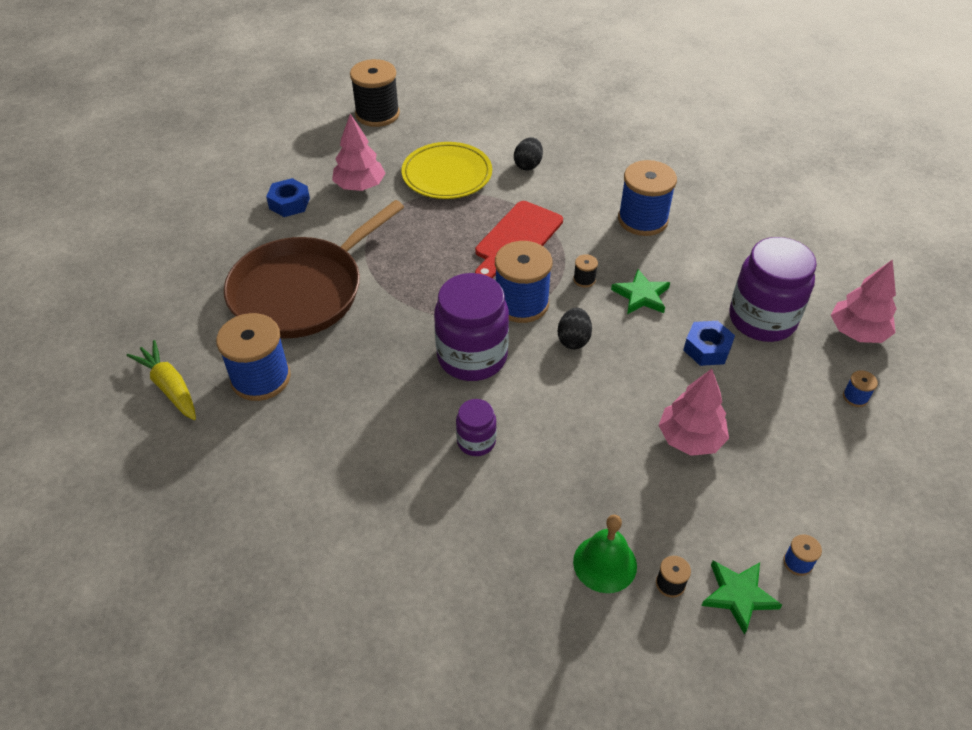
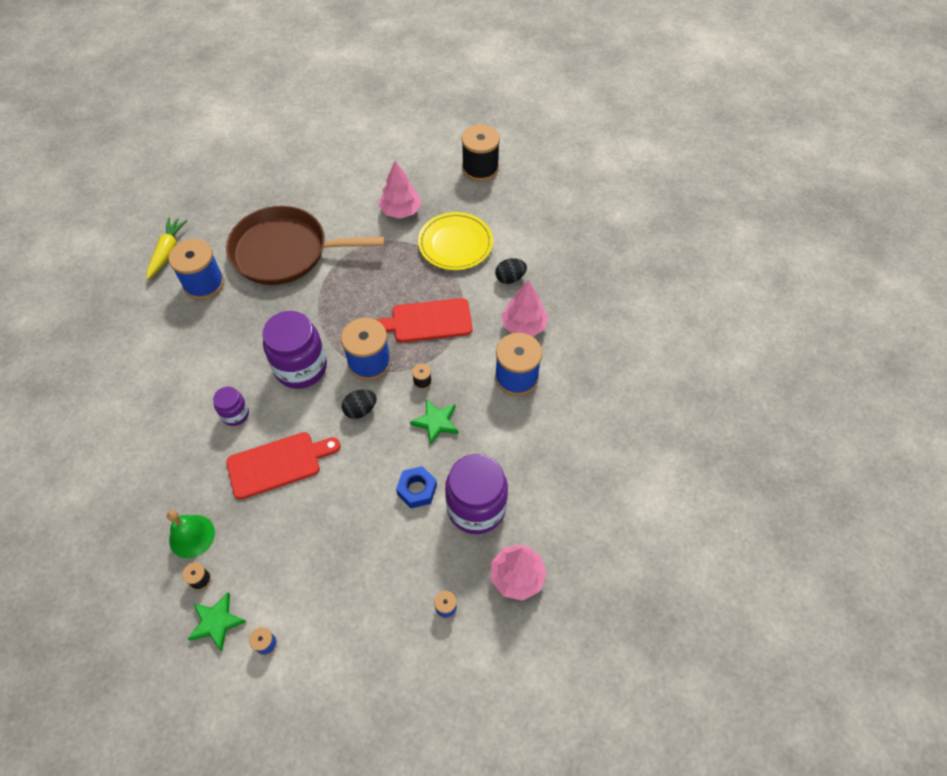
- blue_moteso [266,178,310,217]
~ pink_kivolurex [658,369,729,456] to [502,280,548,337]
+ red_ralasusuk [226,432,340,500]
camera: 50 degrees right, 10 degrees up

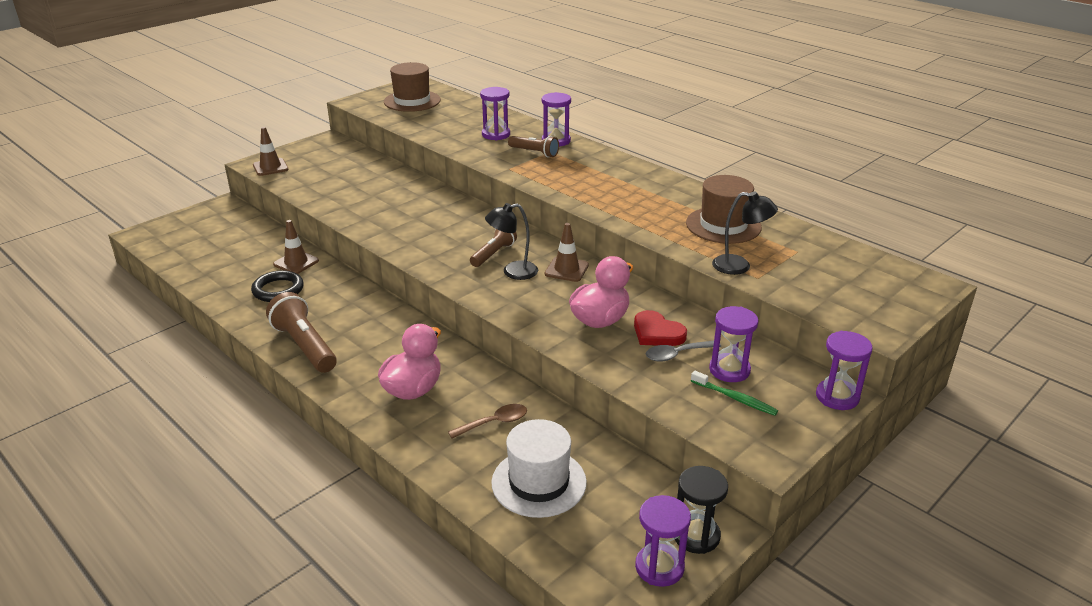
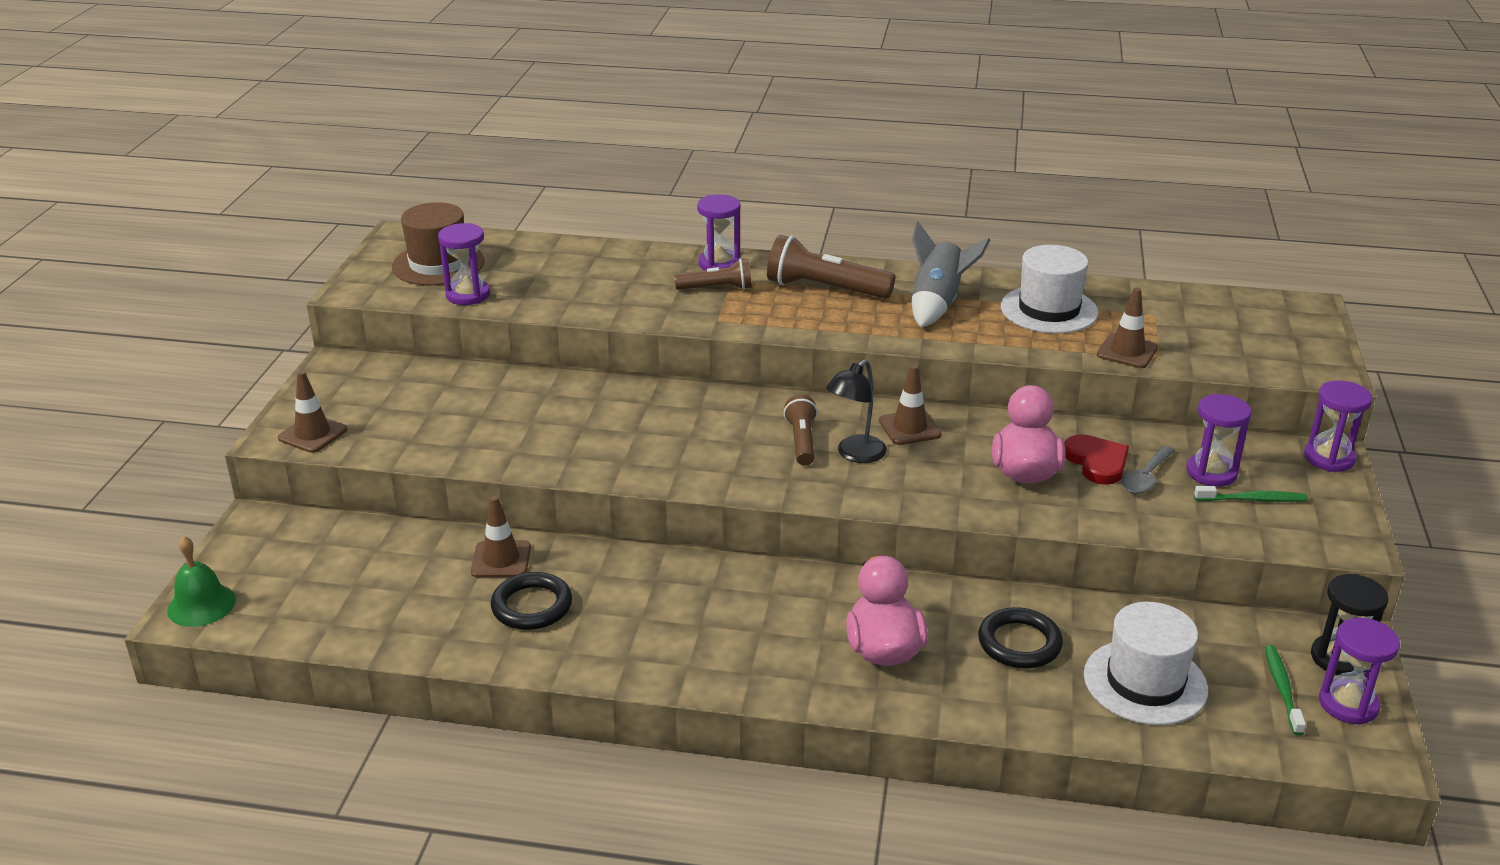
~ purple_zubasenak [480,87,510,140] to [438,223,490,305]
~ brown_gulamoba [686,175,762,244] to white_gulamoba [1001,245,1098,334]
~ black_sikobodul [712,192,778,275] to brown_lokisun [1097,288,1158,368]
~ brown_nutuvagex [266,292,337,373] to [767,235,895,299]
~ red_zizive [634,310,687,346] = [1064,434,1129,485] 120 degrees counterclockwise
~ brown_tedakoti [448,404,527,439] to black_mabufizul [978,607,1063,668]
+ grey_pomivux [911,221,990,327]
+ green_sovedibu [167,536,236,627]
+ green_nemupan [1265,645,1306,735]
camera: 35 degrees left, 0 degrees up

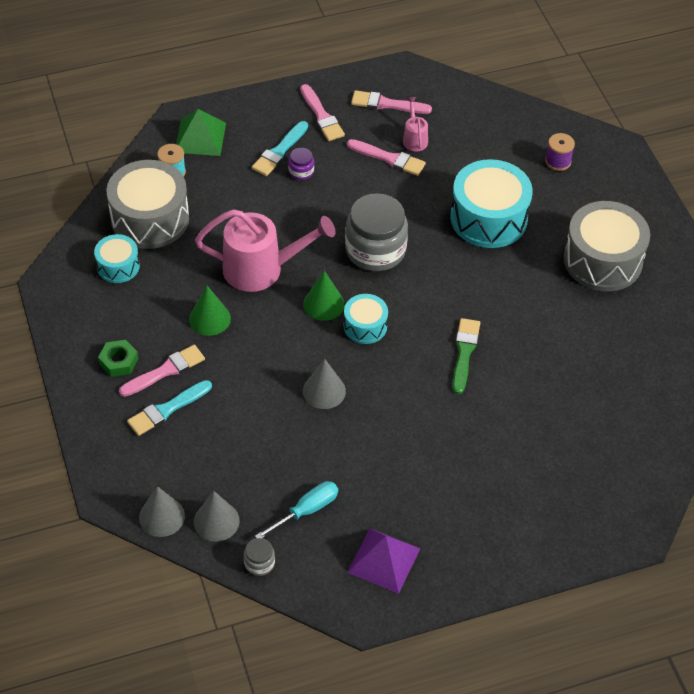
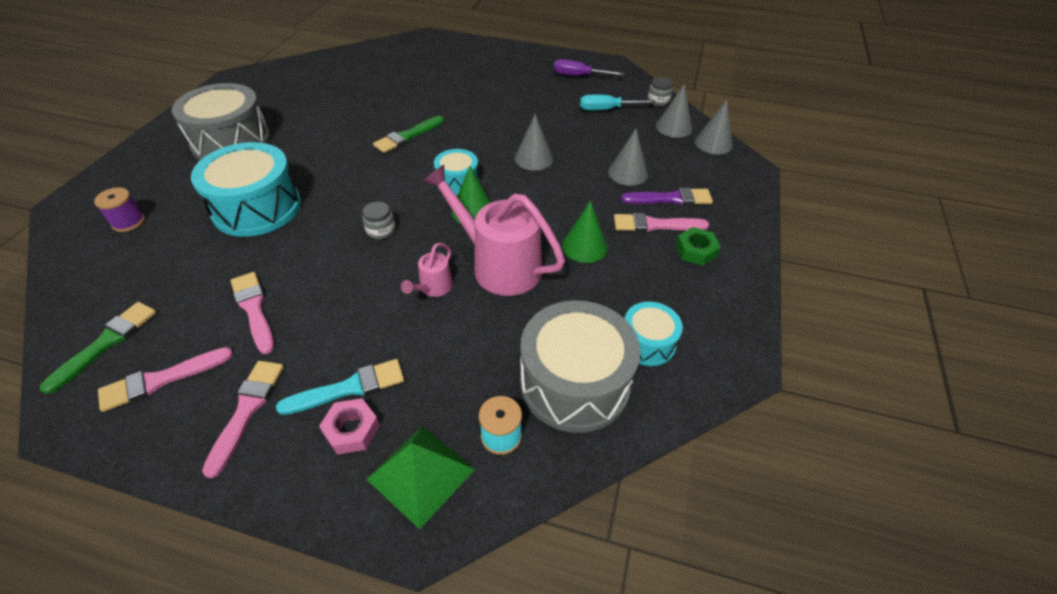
~ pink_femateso [351,90,432,114] = [98,347,233,412] 105 degrees clockwise
~ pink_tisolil [403,97,428,151] to [401,243,453,297]
- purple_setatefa [288,148,314,180]
~ grey_setatefa [345,193,408,271] = [362,202,395,239] x0.44
~ turquoise_femateso [127,380,212,436] to purple_femateso [621,187,713,205]
~ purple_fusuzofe [347,528,421,594] to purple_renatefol [554,59,624,76]
+ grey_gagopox [608,129,648,186]
+ green_femateso [40,302,157,394]
+ pink_moteso [319,398,380,455]
camera: 145 degrees left, 5 degrees down

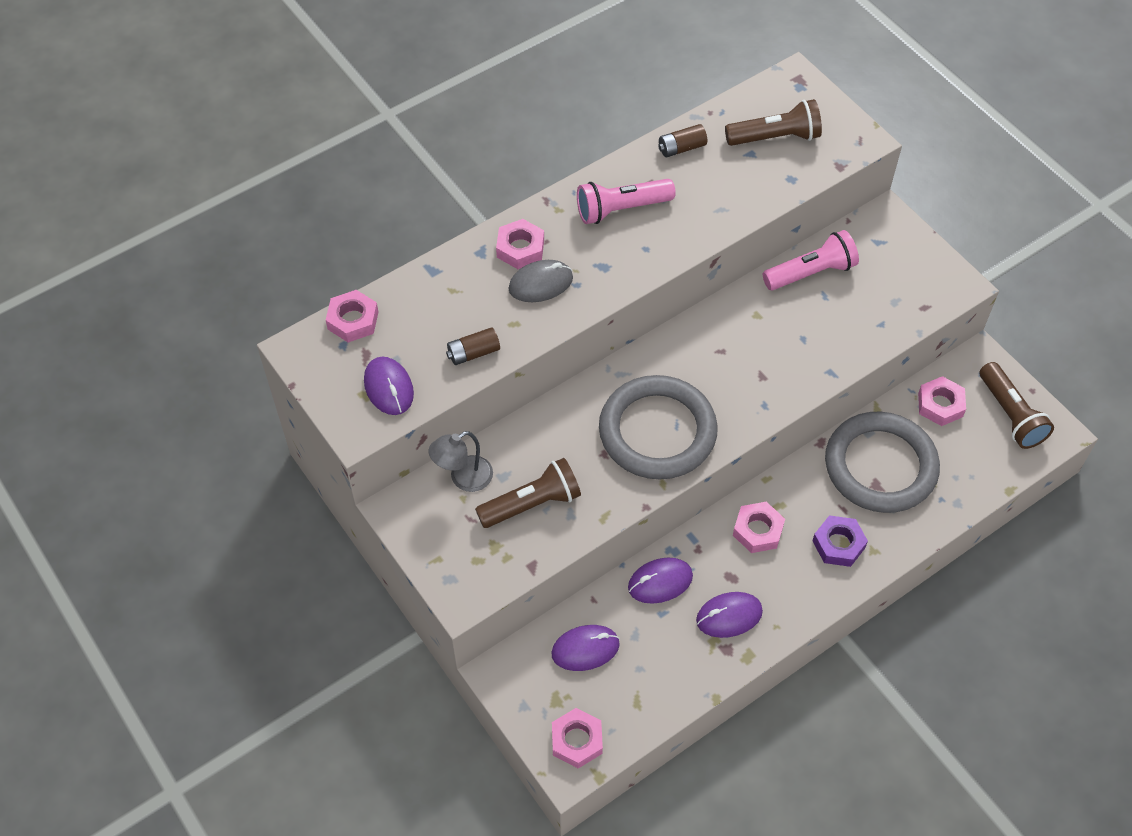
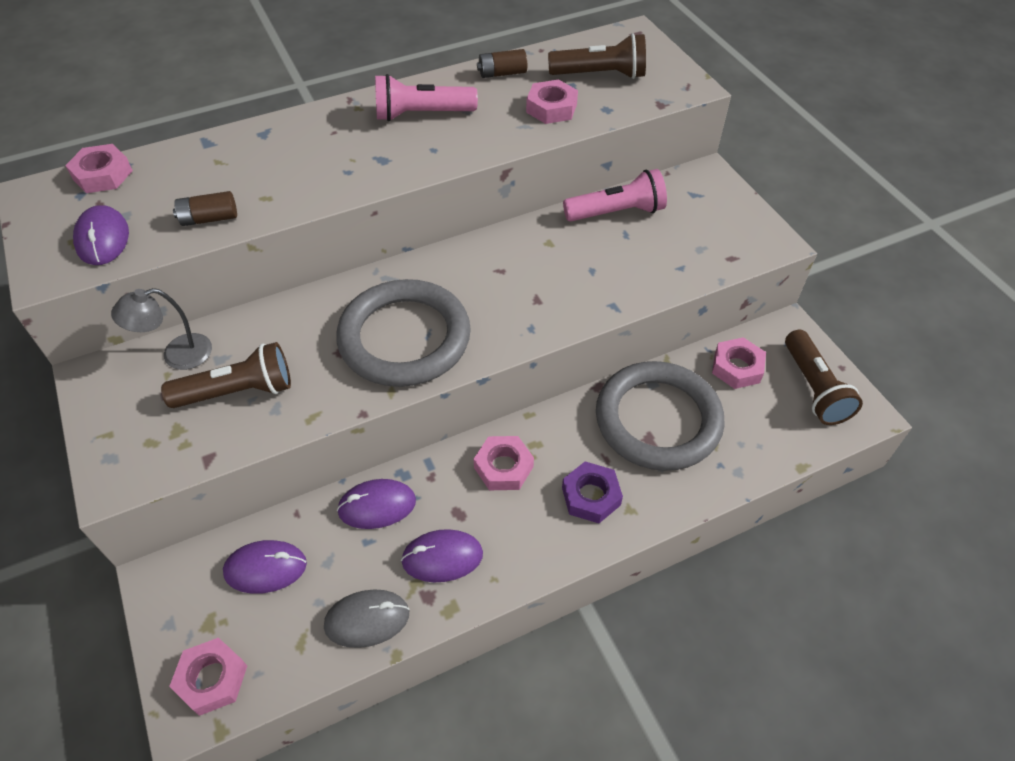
~ pink_moteso [496,219,544,269] to [526,79,578,124]
~ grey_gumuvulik [508,260,573,302] to [324,589,409,648]
camera: 10 degrees right, 5 degrees down

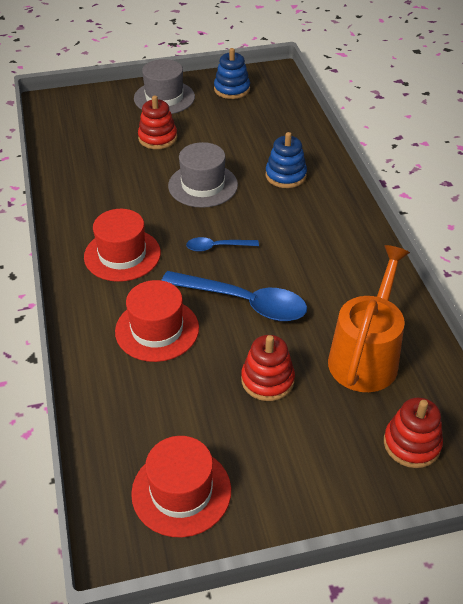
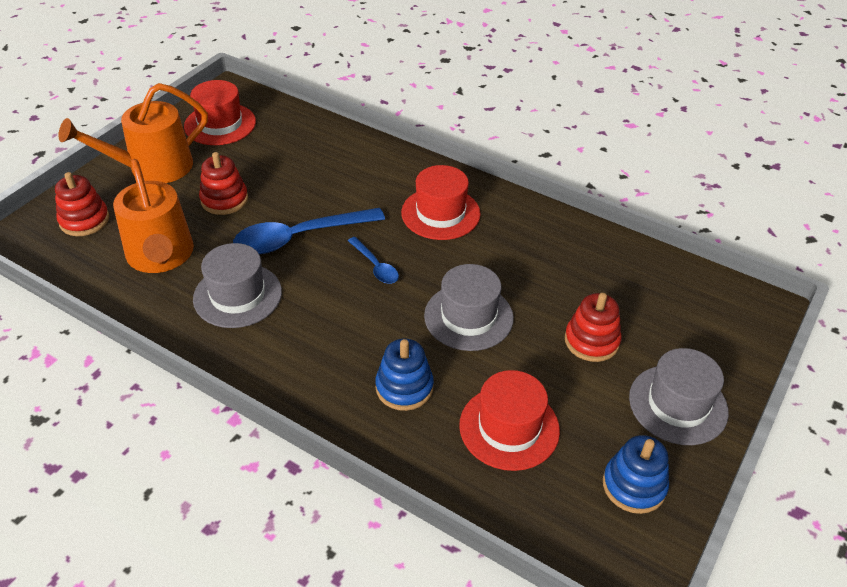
~ blue_tedakoti [186,237,259,252] = [348,237,399,284] 105 degrees clockwise
~ red_gulamoba [115,280,199,362] to [459,370,560,471]
+ orange_tisolil [58,83,208,183]
+ grey_gulamoba [193,243,282,328]
camera: 135 degrees right, 0 degrees up

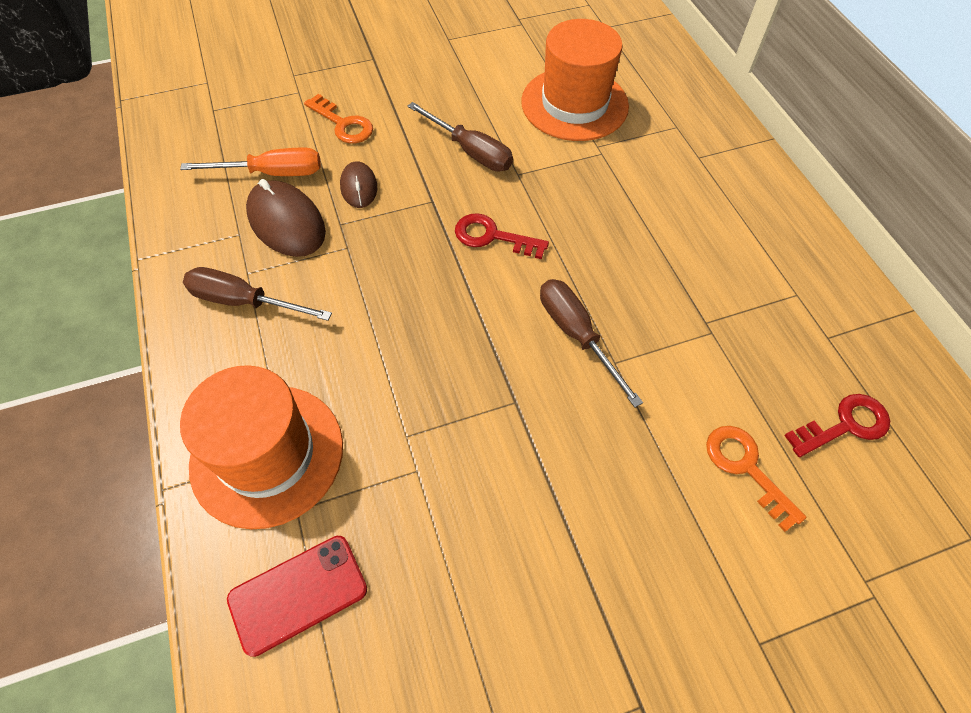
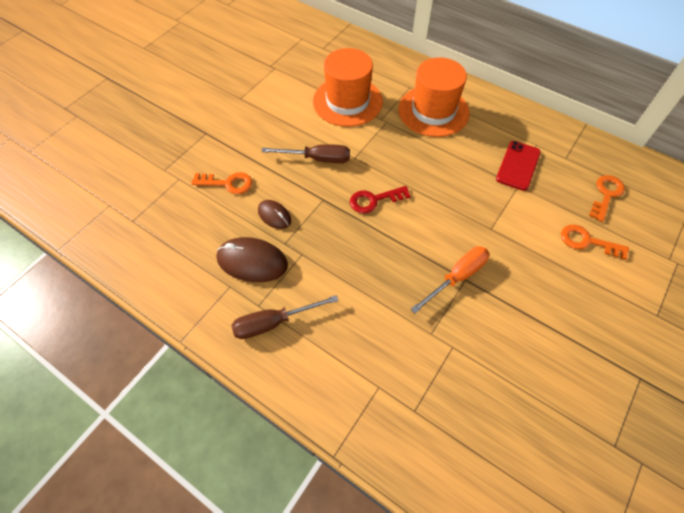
~ orange_renatefol [180,148,321,176] to [411,246,490,313]
- brown_renatefol [540,279,643,407]
~ orange_gulamoba [180,365,343,529] to [398,57,470,137]
~ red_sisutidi [784,394,890,457] to orange_sisutidi [589,175,625,222]
~ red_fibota [227,536,367,657] to [496,141,541,191]
camera: 35 degrees left, 0 degrees up

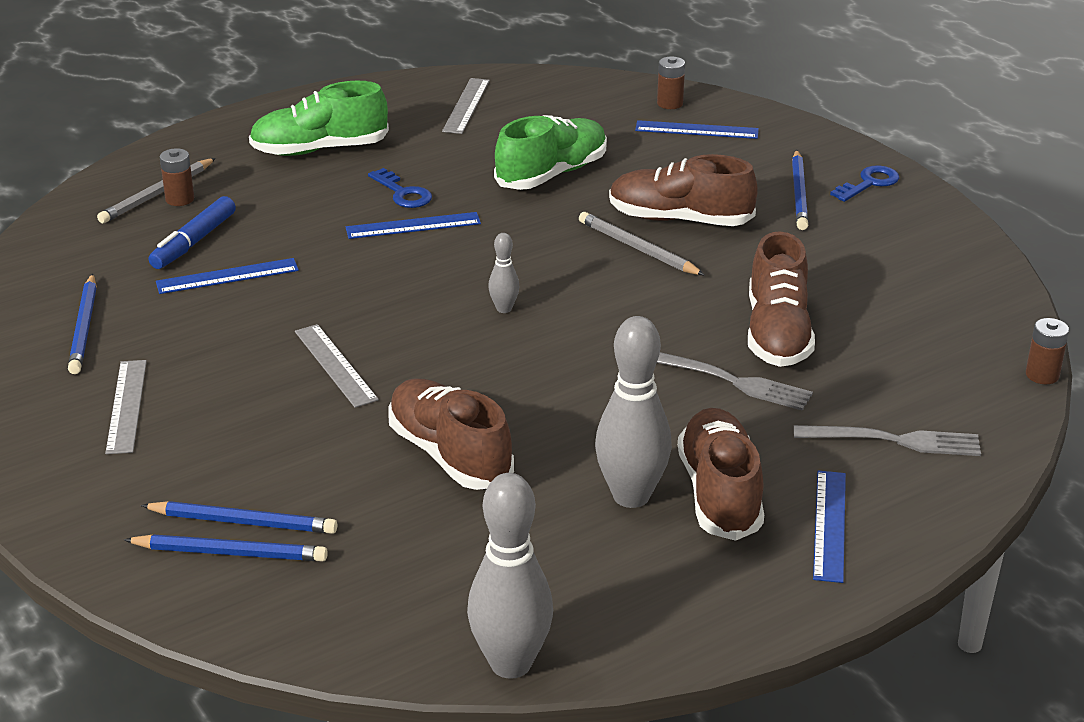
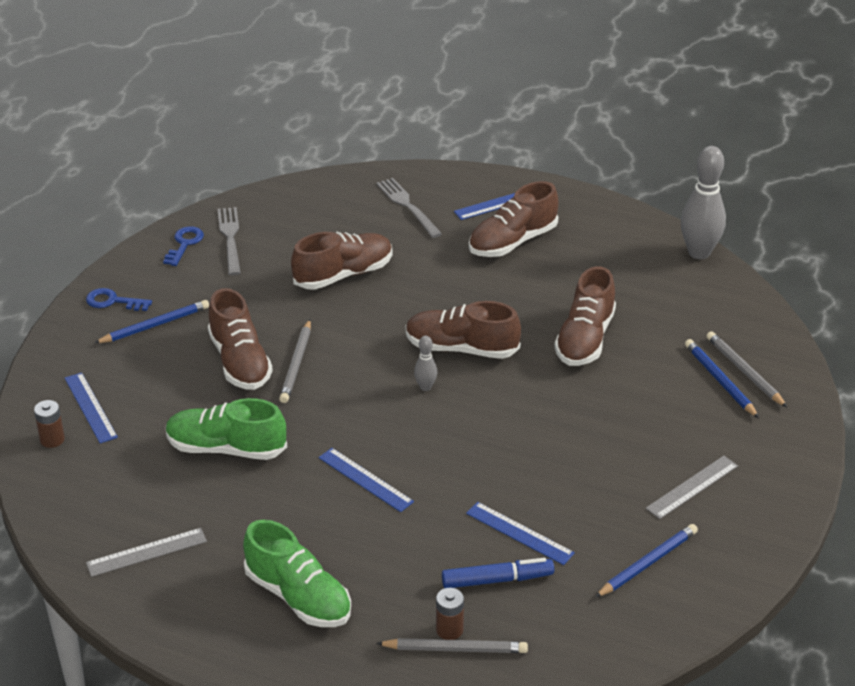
~ blue_sisutidi [368,168,432,208] to [163,226,204,266]
- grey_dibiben [595,316,672,508]
- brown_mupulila [1026,318,1069,384]
- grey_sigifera [295,324,379,408]
~ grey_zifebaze [657,352,813,411] to [218,207,241,276]
~ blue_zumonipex [124,535,328,561] to grey_zumonipex [707,331,787,407]
+ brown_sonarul [406,301,521,359]
camera: 125 degrees left, 5 degrees up

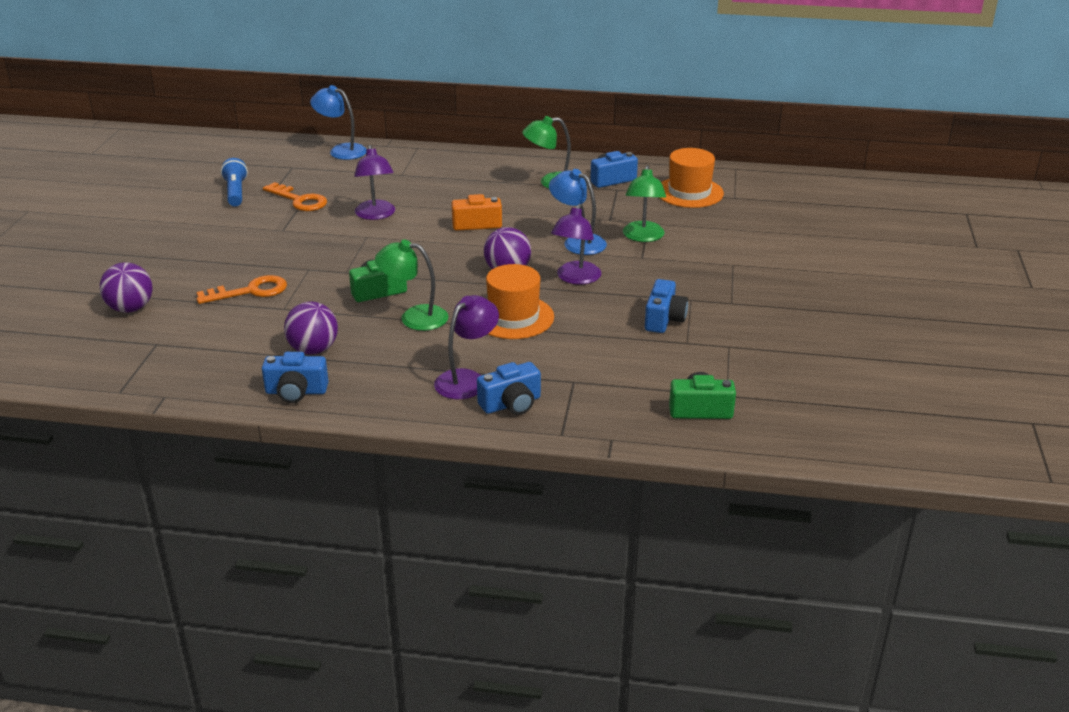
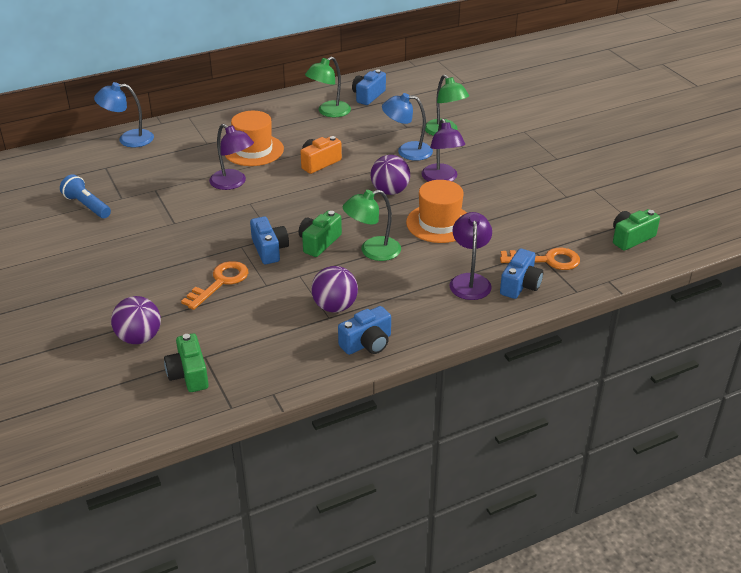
~ orange_gulamoba [659,148,724,208] to [225,111,284,166]
~ orange_sisutidi [263,182,327,211] to [500,248,580,270]
~ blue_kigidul [645,279,688,333] to [250,216,289,264]
+ green_kigidul [164,333,209,392]
camera: 35 degrees left, 5 degrees up

